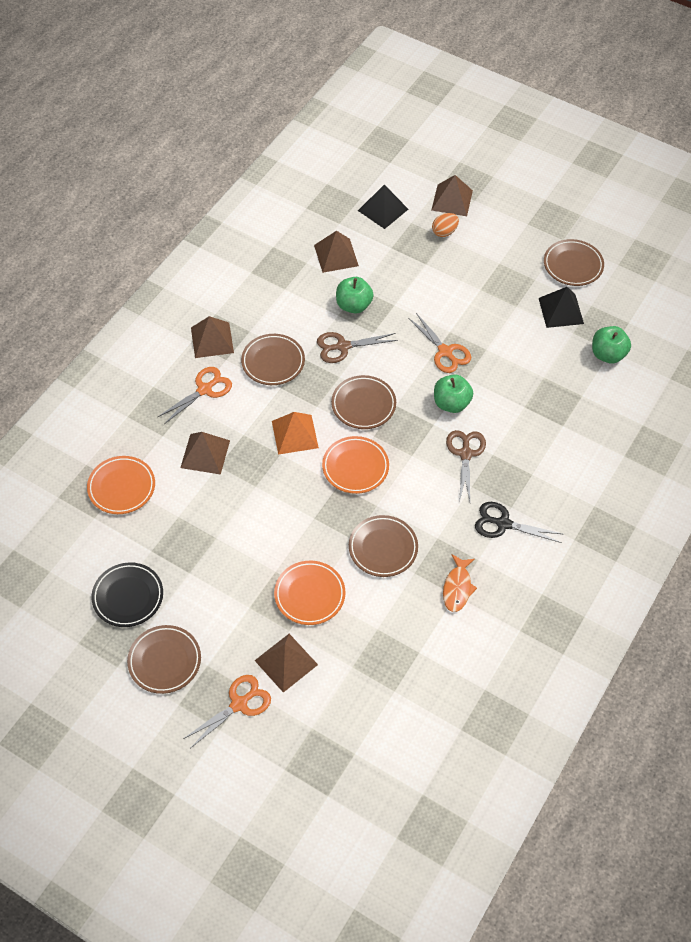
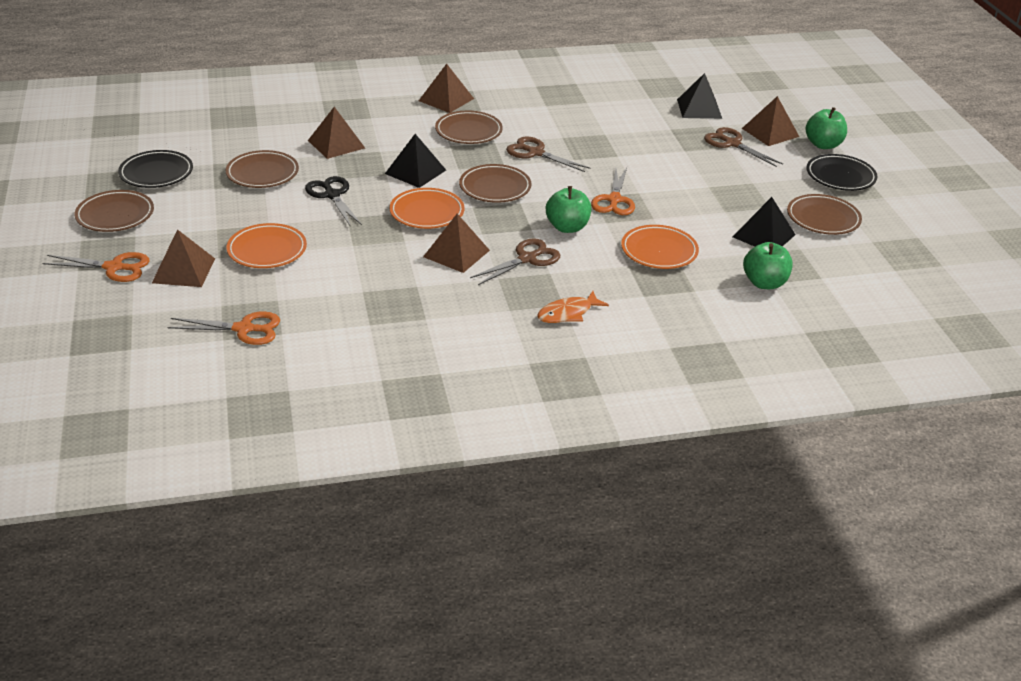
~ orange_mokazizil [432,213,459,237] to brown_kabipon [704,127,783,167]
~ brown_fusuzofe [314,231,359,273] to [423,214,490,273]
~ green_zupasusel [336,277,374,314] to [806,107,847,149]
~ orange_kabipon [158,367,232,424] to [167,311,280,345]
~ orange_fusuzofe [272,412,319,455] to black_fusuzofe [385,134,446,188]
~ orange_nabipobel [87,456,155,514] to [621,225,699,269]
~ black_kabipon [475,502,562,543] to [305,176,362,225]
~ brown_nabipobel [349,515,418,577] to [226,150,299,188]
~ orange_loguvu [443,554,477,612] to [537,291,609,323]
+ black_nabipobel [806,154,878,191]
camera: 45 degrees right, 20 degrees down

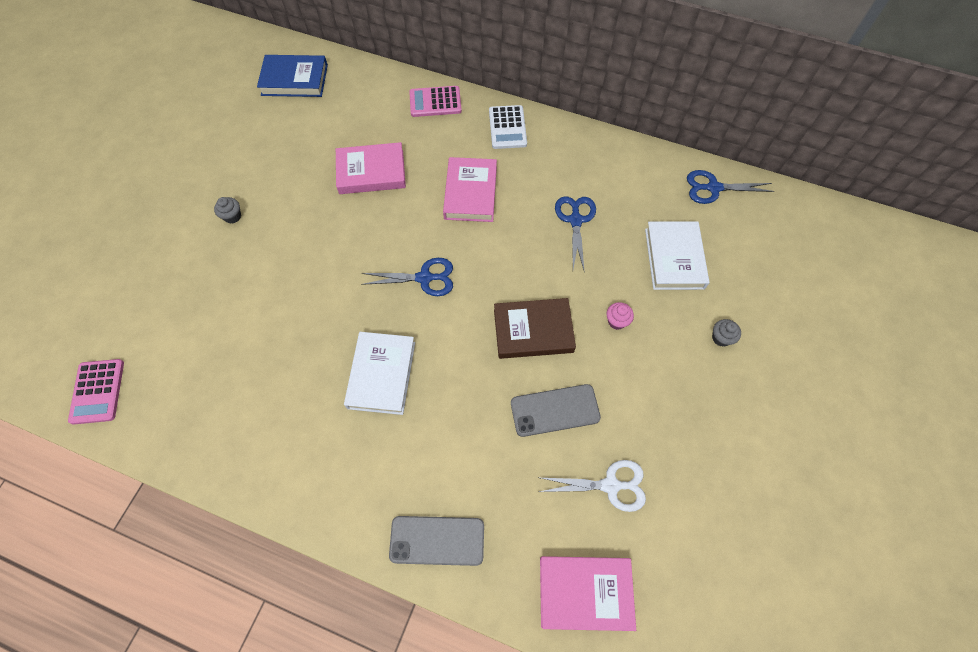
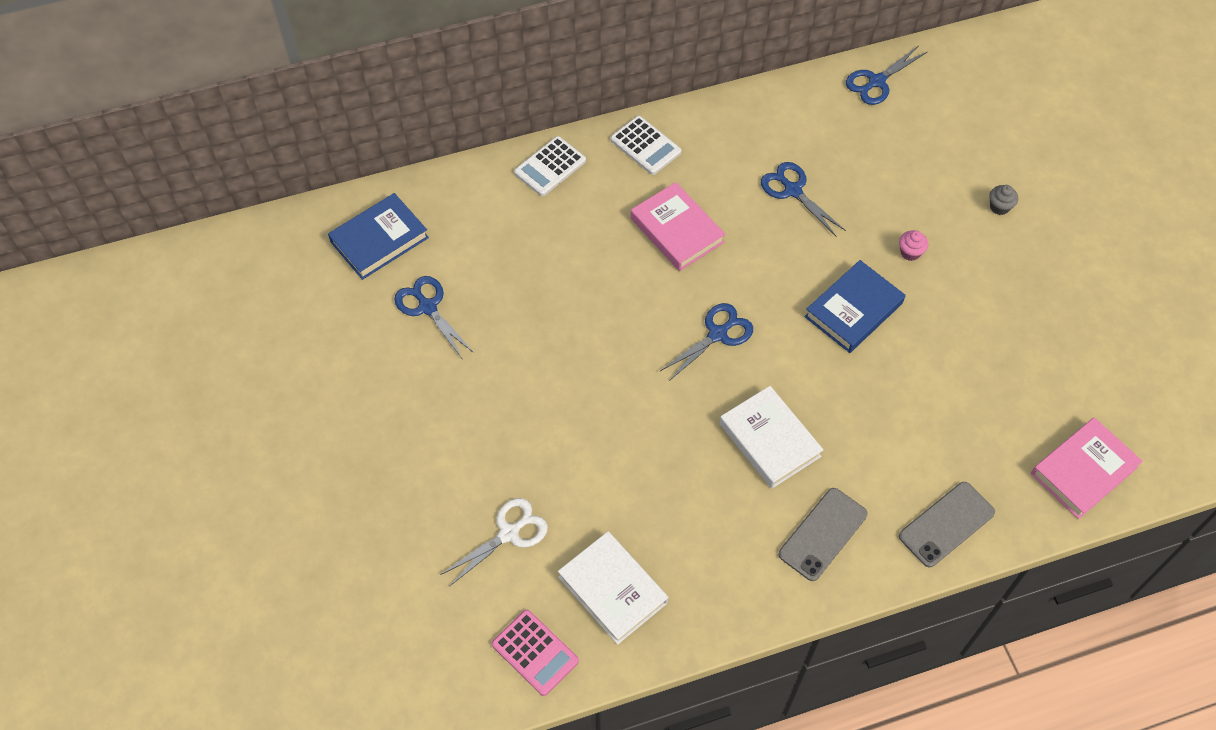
~ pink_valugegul [409,86,462,117] to white_valugegul [514,136,586,196]
- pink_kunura [336,142,406,194]
- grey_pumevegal [214,197,241,224]
~ white_kunura [645,221,710,290] to [558,531,668,645]
~ brown_kunura [494,298,576,359] to blue_kunura [805,260,905,353]
~ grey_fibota [511,384,601,437] to [779,488,868,581]
~ white_kabipon [539,460,646,512] to [440,498,548,587]
+ blue_kabipon [394,276,474,360]
camera: 40 degrees left, 5 degrees down

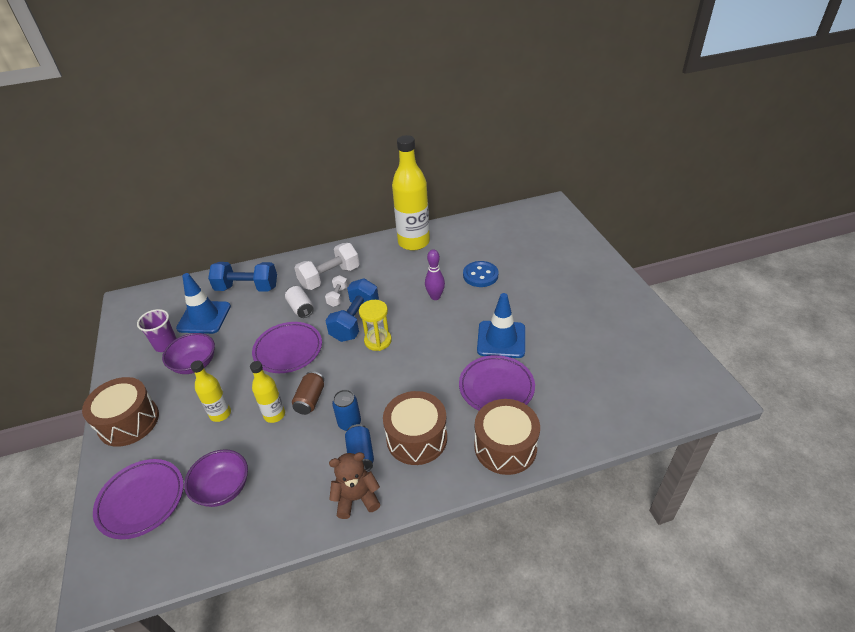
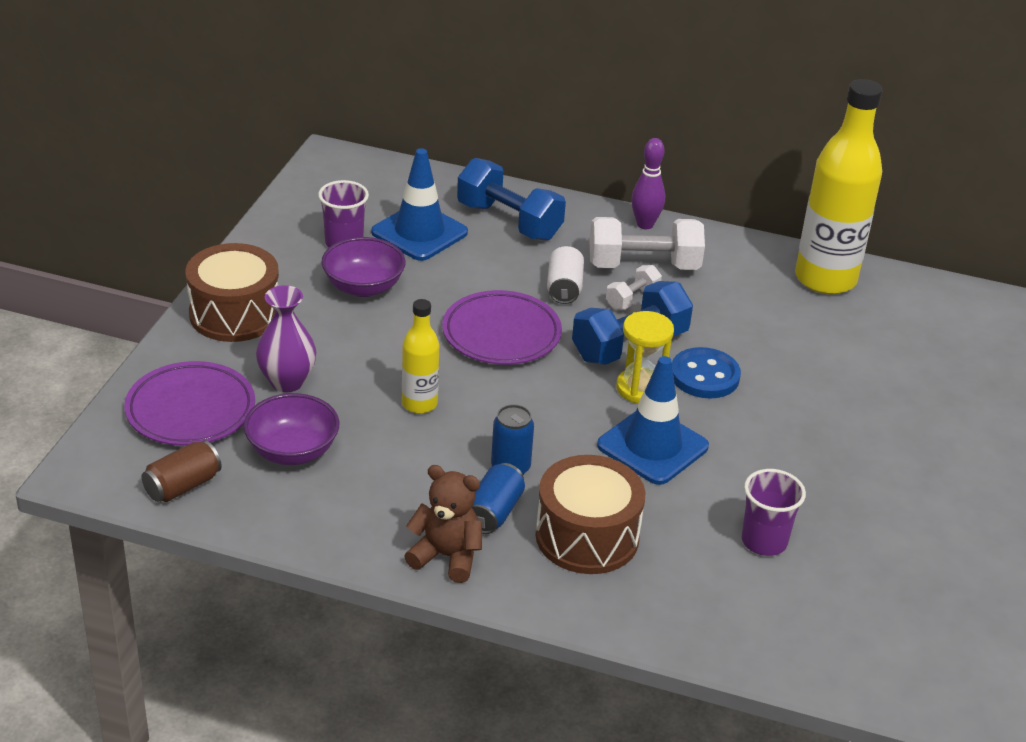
~ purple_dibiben [425,249,445,300] to [631,138,665,229]
~ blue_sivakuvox [463,261,498,287] to [672,347,741,398]
~ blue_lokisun [477,293,525,358] to [597,356,709,485]
~ purple_nabipobel [459,355,535,411] to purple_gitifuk [742,469,806,556]
- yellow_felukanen [191,360,231,422]
~ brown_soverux [292,371,324,415] to [142,440,222,502]
- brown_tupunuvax [474,399,540,475]
+ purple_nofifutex [256,285,316,392]
camera: 30 degrees right, 5 degrees down

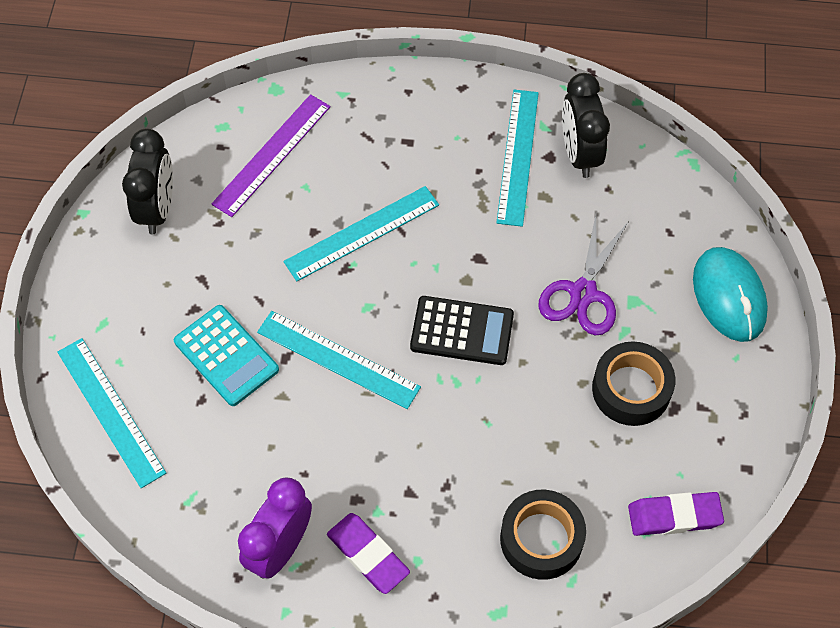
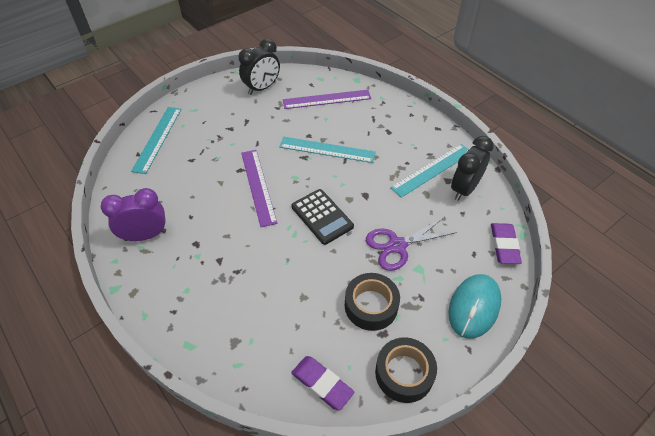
- turquoise_valugegul [174,305,279,406]
~ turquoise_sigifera [257,311,421,409] to purple_sigifera [241,150,277,227]
~ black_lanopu [500,490,586,580] to [375,338,437,403]
~ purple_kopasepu [327,513,410,594] to [491,223,522,264]
camera: 45 degrees right, 10 degrees down

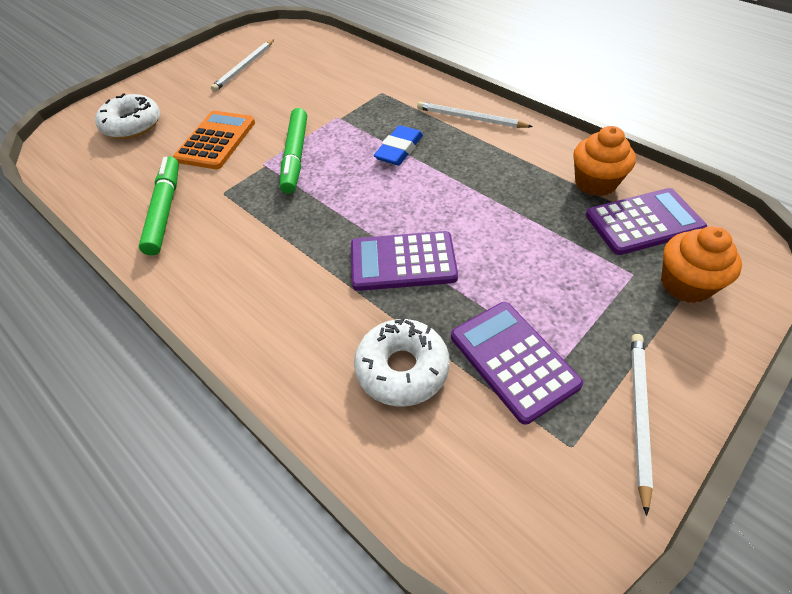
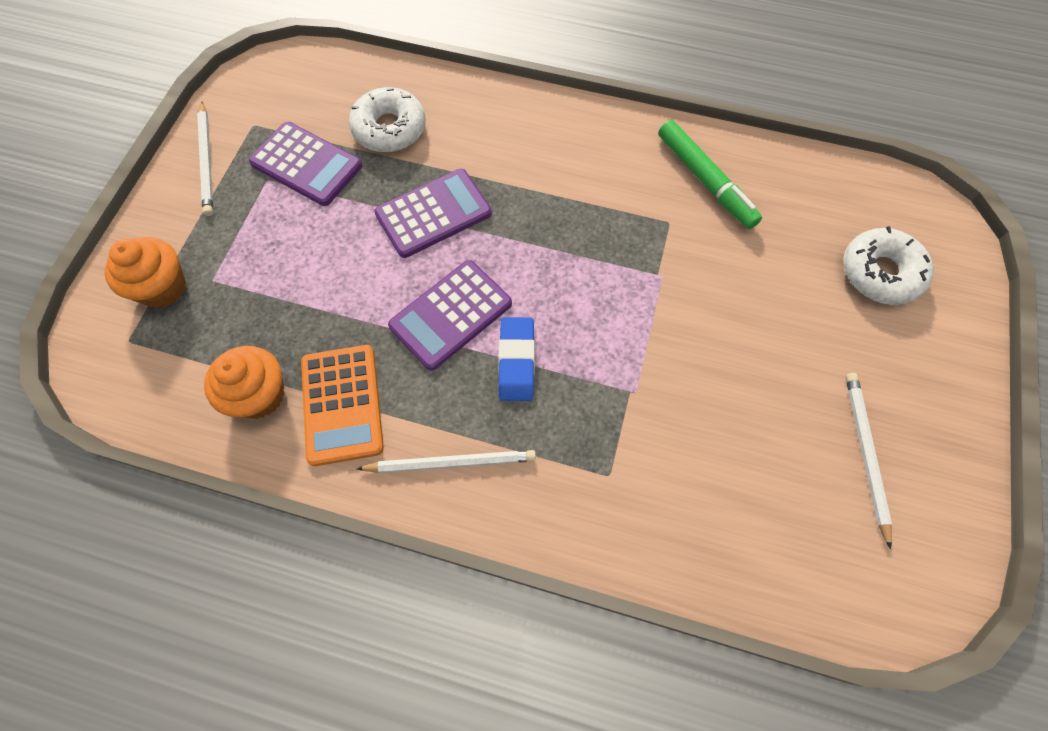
- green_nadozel [280,108,307,194]
~ orange_valugegul [173,111,255,169] to [301,345,384,466]
~ purple_valugegul [586,188,707,255] to [388,260,512,371]
camera: 150 degrees right, 15 degrees up

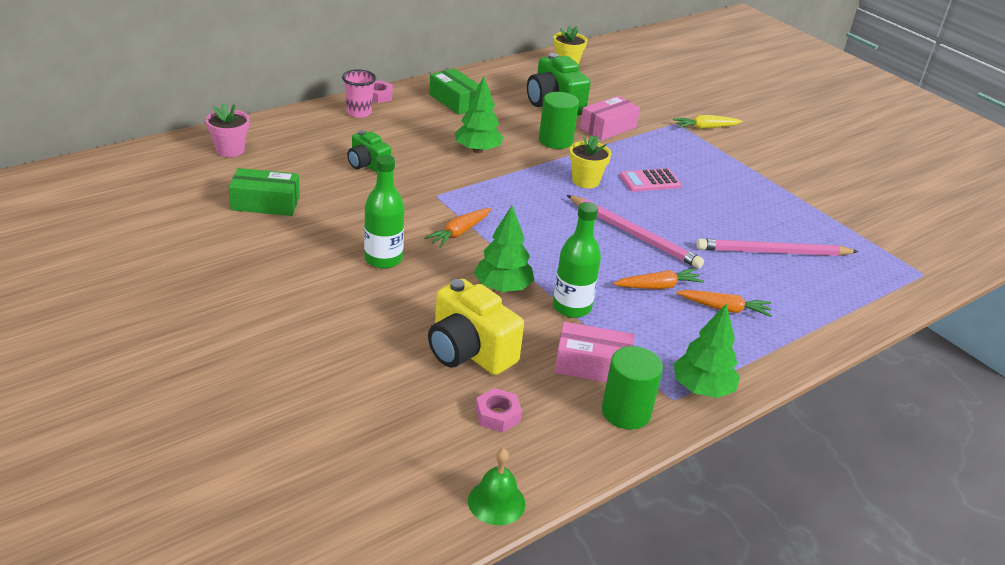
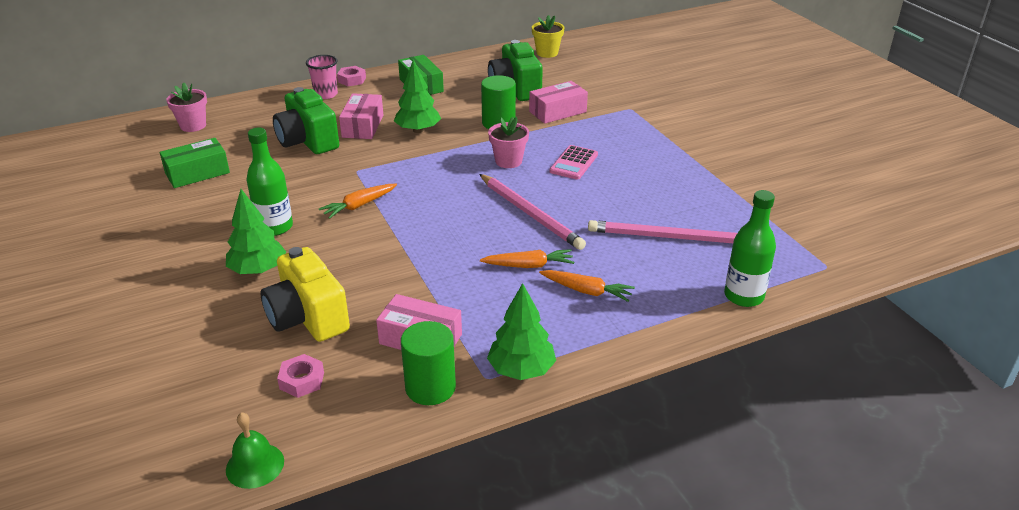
- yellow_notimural [673,115,743,129]
~ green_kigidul [347,130,391,173] = [273,87,339,154] x1.67
~ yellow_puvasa [570,136,611,188] to pink_puvasa [488,117,529,168]
~ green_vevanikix [229,168,300,216] = [160,138,230,188] 45 degrees counterclockwise
~ pink_valugegul [620,168,681,192] = [550,145,598,180] 60 degrees counterclockwise
~ green_felukanen [553,202,601,318] to [724,190,776,307]
~ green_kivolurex [474,206,534,292] to [226,189,286,274]
+ pink_vevanikix [339,93,383,139]
camera: 15 degrees right, 0 degrees up

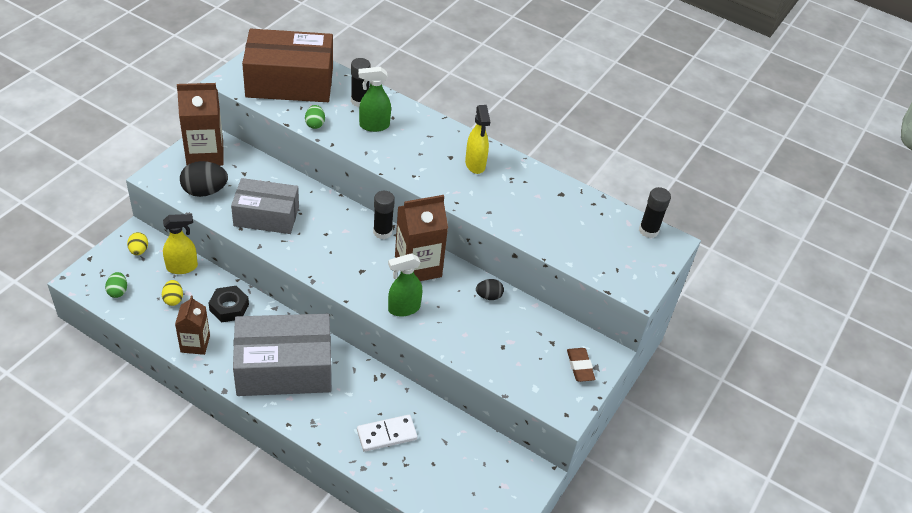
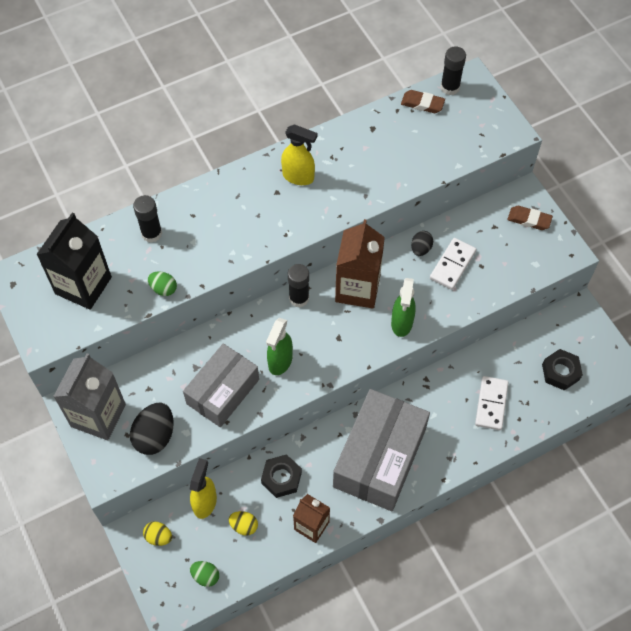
~ brown_vevanikix [242,29,333,102] to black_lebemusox [36,213,112,310]
~ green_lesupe [358,67,391,132] to [266,318,293,375]
~ brown_lebemusox [177,83,223,166] to grey_lebemusox [53,353,126,440]
+ brown_kopasepu [401,90,445,113]
+ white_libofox [430,238,476,290]
+ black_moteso [542,349,583,391]
camera: 55 degrees left, 15 degrees up

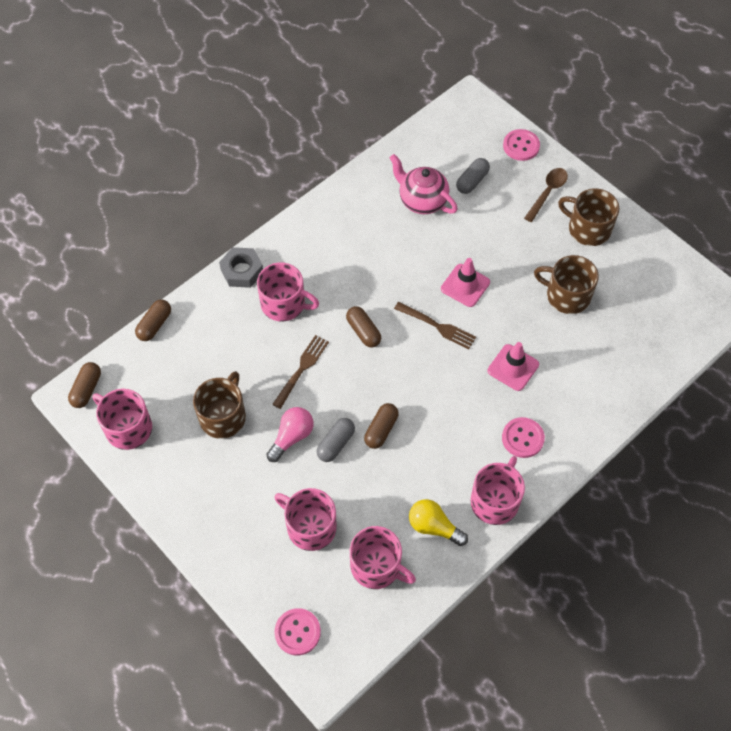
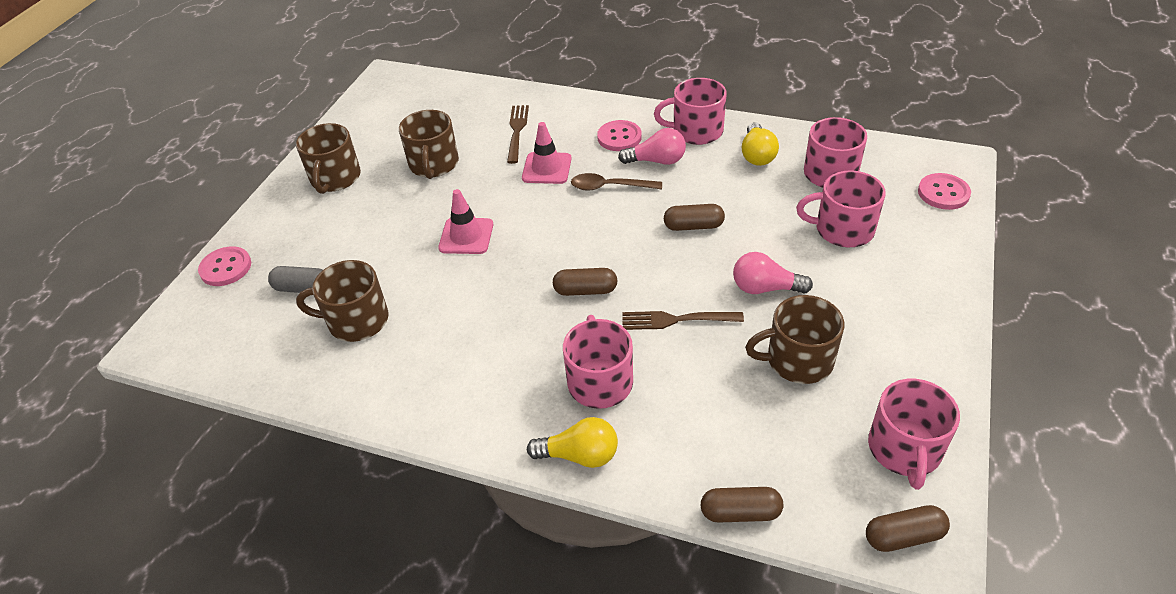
~ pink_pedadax [390,154,458,214] to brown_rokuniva [296,260,389,342]
~ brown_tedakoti [524,168,568,222] to [571,173,662,191]
~ grey_moteso [219,247,263,288] to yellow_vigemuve [527,417,618,468]
~ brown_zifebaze [394,302,476,350] to [507,105,529,164]
~ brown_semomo [346,306,381,348] = [553,268,618,296] 60 degrees clockwise
- grey_semomo [317,418,355,462]
~ pink_rokuniva [274,488,337,551] = [796,170,886,247] 90 degrees clockwise
+ pink_vigemuve [618,128,686,165]
camera: 115 degrees left, 15 degrees down

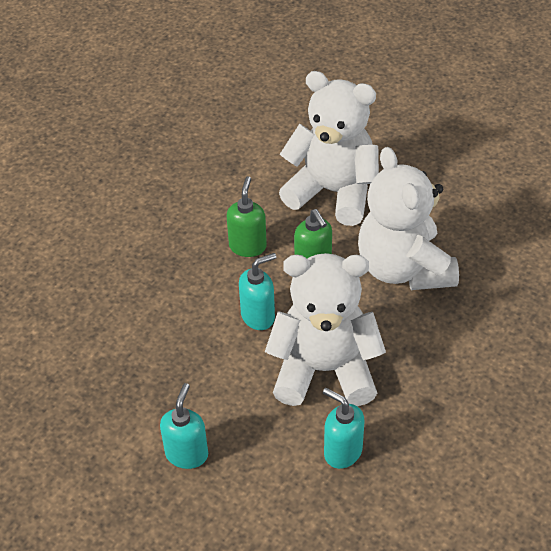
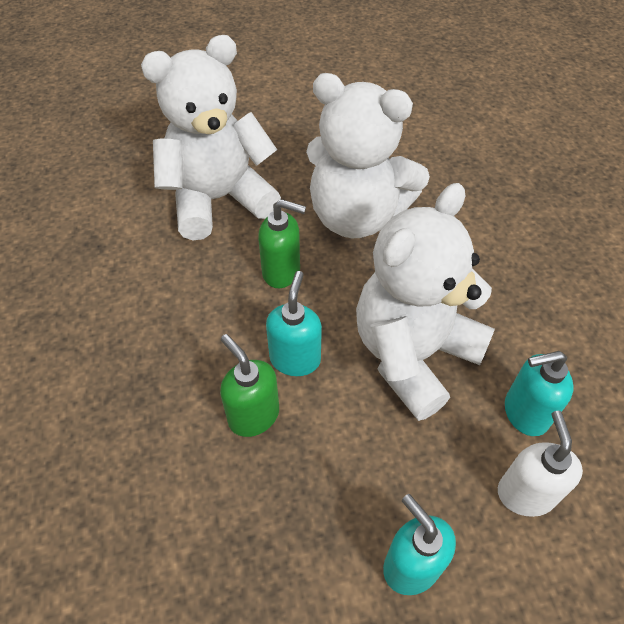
~ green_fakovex [227,176,267,257] to [220,334,279,437]
+ white_fakovex [498,411,583,517]
camera: 50 degrees left, 5 degrees up

